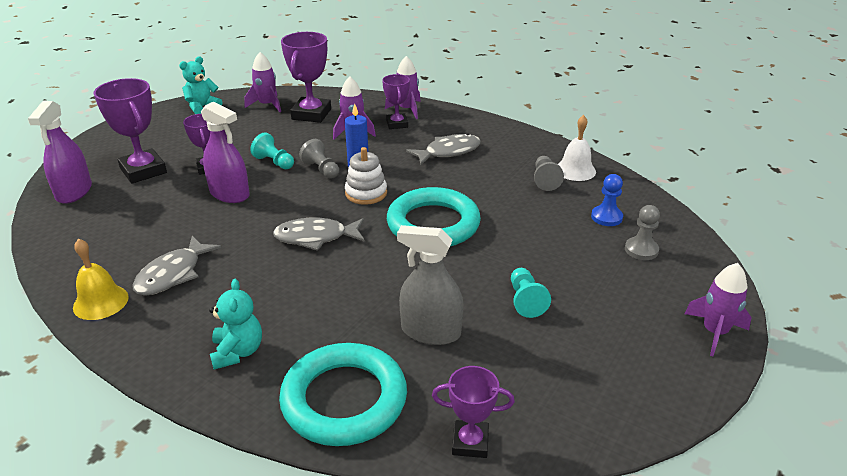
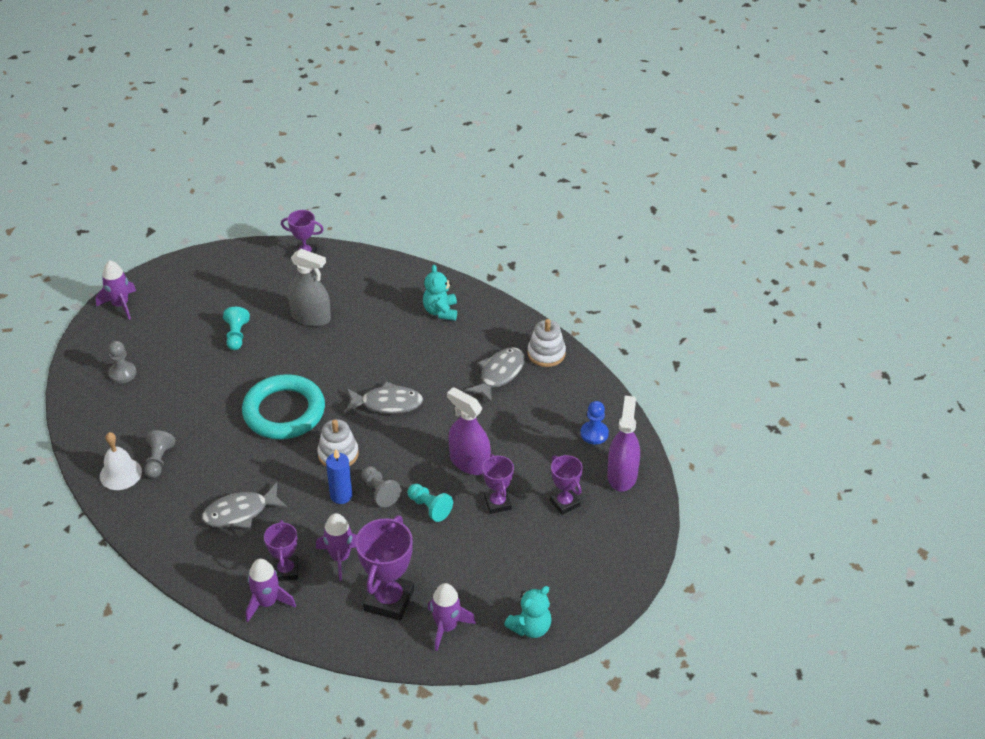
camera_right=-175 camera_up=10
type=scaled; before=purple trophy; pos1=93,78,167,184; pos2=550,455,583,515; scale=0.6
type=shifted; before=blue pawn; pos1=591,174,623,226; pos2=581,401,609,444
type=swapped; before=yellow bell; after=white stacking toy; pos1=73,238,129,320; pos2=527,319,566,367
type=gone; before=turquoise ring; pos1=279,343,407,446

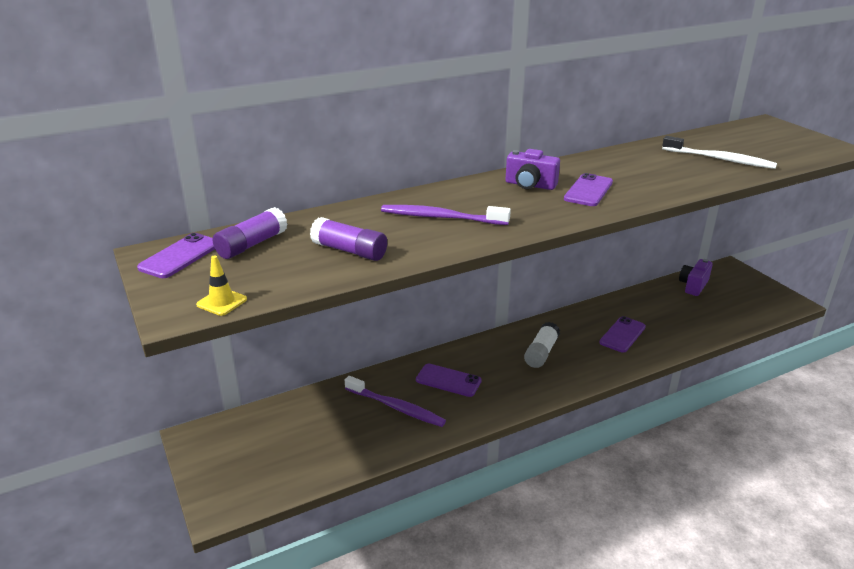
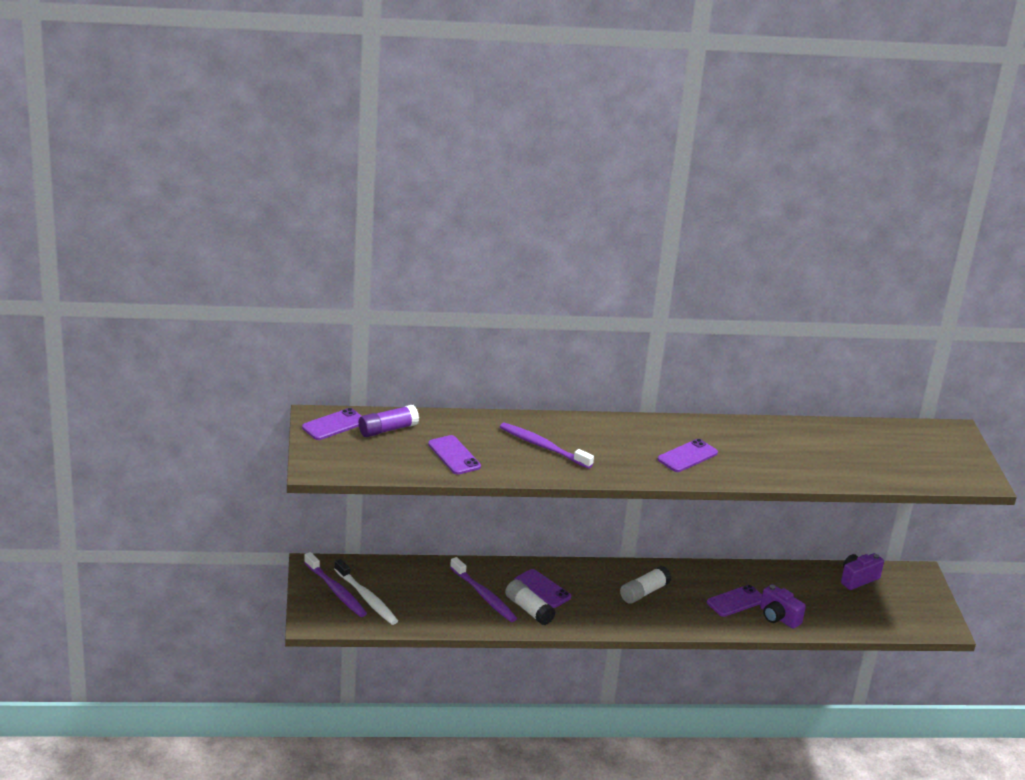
camera_right=20 camera_up=0
type=shifted; before=white toothbrush; pos1=662,136,777,169; pos2=334,559,398,625
type=shifted; before=purple camera; pos1=505,149,560,190; pos2=760,584,806,629
type=swapped; before=purple glue stick; after=purple phone; pos1=310,217,387,261; pos2=428,435,481,475
type=gone; before=yellow traffic cone; pos1=196,255,247,316
type=new; after=purple toothbrush; pos2=304,552,367,617
type=new; after=white glue stick; pos2=505,580,556,625

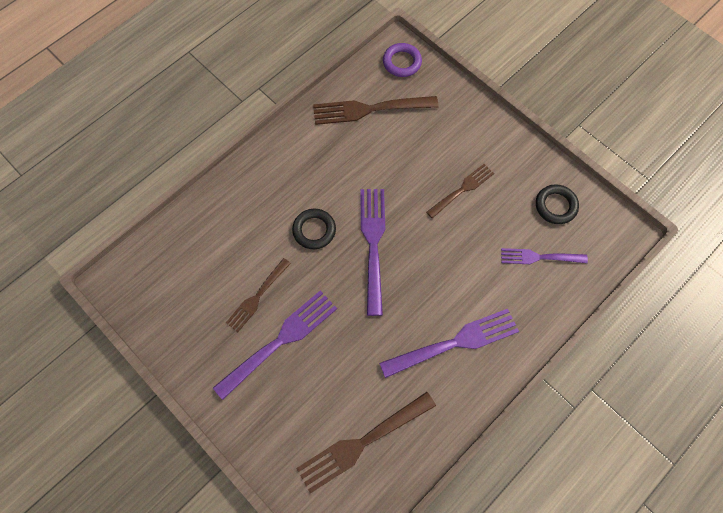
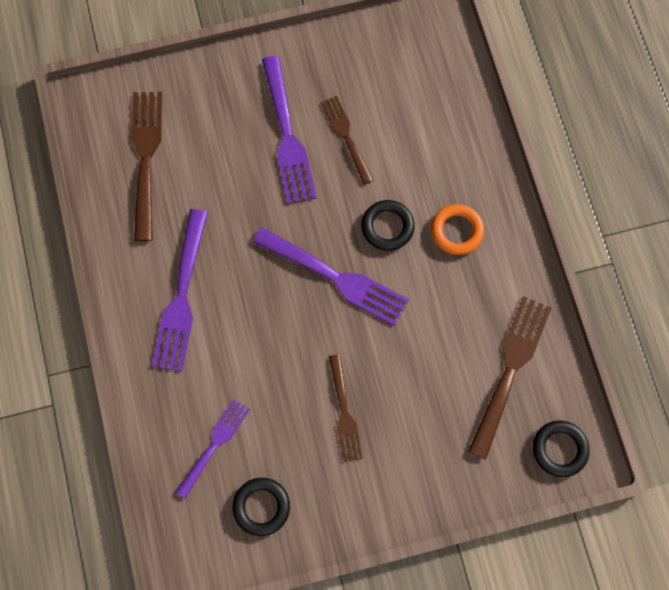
camera_right=120 camera_up=5
type=repainted; before=purple ring; after=black ring; pos1=383,43,422,77; pos2=533,420,590,477
type=new; after=orange ring; pos2=431,204,484,255

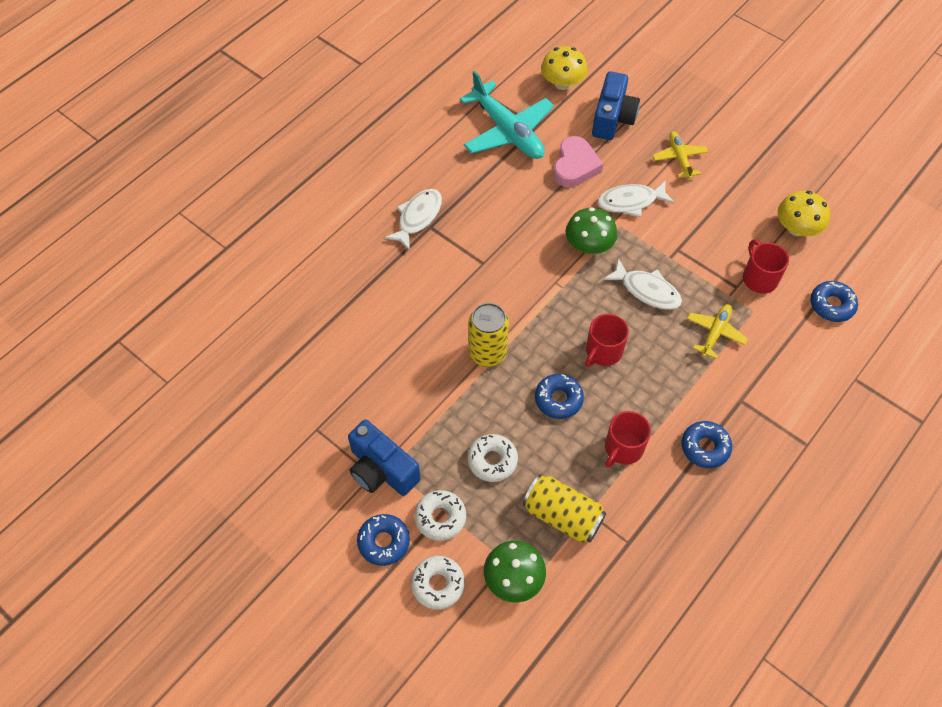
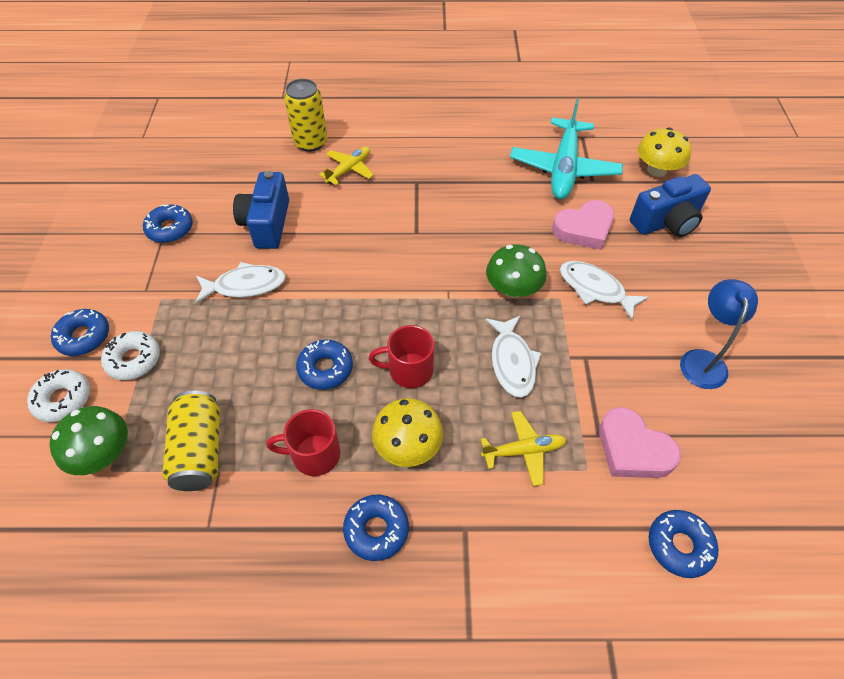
camera_right=50 camera_up=-5
type=shifted; before=yellow plane; pos1=652,131,708,179; pos2=319,147,374,185
type=shifted; before=white fish; pos1=384,189,442,251; pos2=195,262,286,303
type=shifted; before=yellow mushroom; pos1=778,191,830,236; pos2=372,398,443,467
type=swapped; before=red mug; after=pink heart; pos1=743,239,789,294; pos2=599,407,681,478
type=shifted; before=yellow can; pos1=469,303,509,367; pos2=284,79,327,152
type=shifted; before=blue camera; pos1=348,420,421,496; pos2=233,171,289,249
type=gone; before=white donut; pos1=468,434,518,482
type=new; after=blue donut; pos2=143,204,193,243
type=new; after=blue lamp; pos2=680,279,758,389

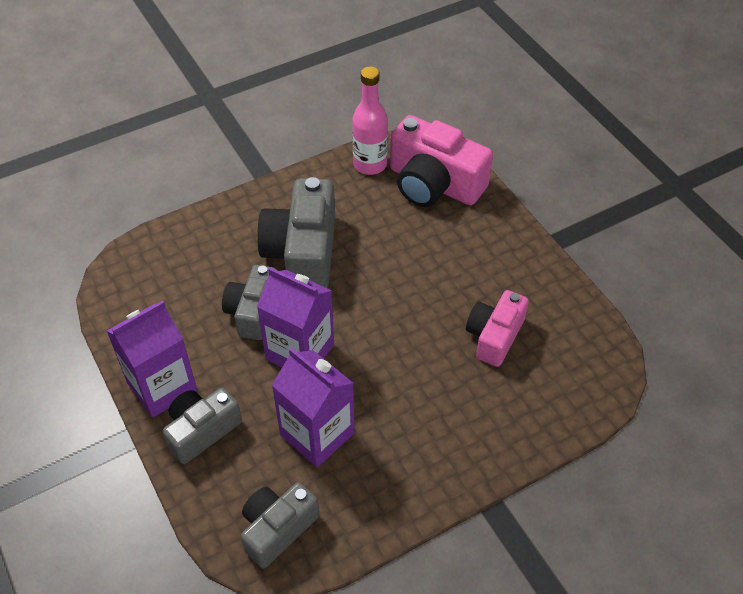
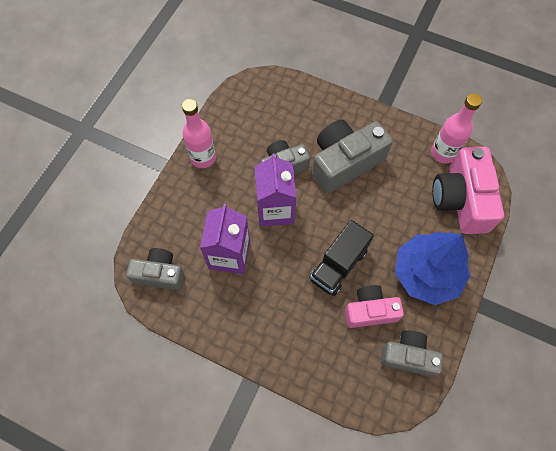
camera_right=55 camera_up=15
type=swapped; before=purple carton; after=pink bottle; pos1=107,300,197,418; pos2=182,99,216,168
type=shifted; before=grey camera; pos1=163,388,242,464; pos2=381,330,443,377
type=new; after=black truck; pos2=309,220,374,296
type=new; after=blue tree; pos2=395,232,470,305

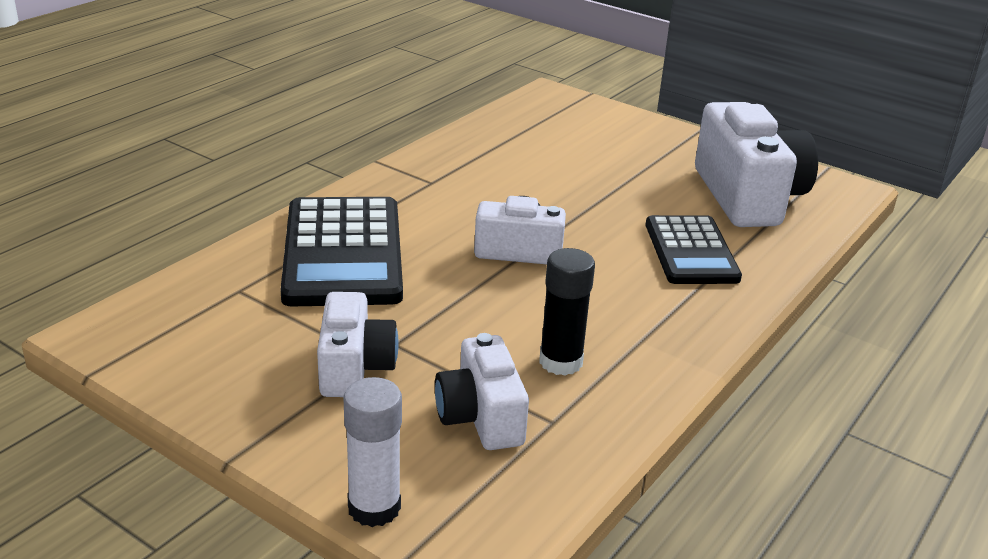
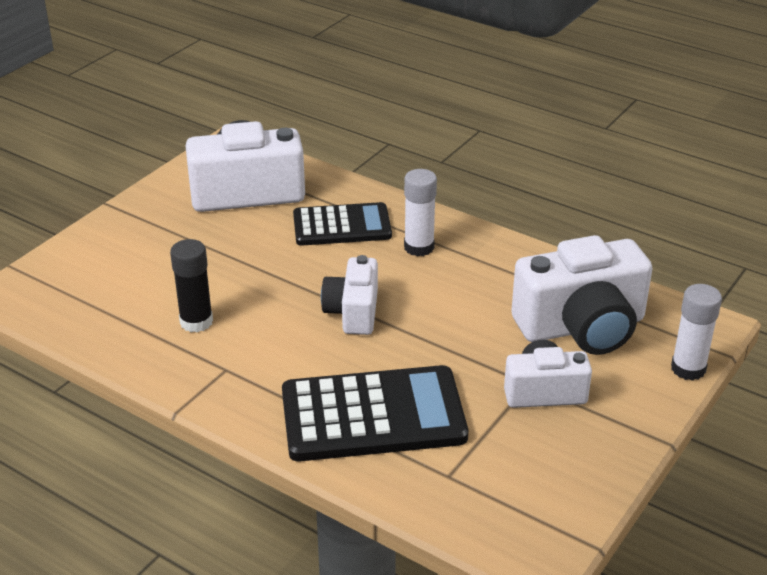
camera_right=-90 camera_up=5
type=shifted; before=black glue stick; pos1=539,248,595,376; pos2=170,239,213,332
type=scaled; before=white camera; pos1=435,333,529,450; pos2=511,235,652,355; scale=1.7
type=new; after=white glue stick; pos2=404,169,437,256

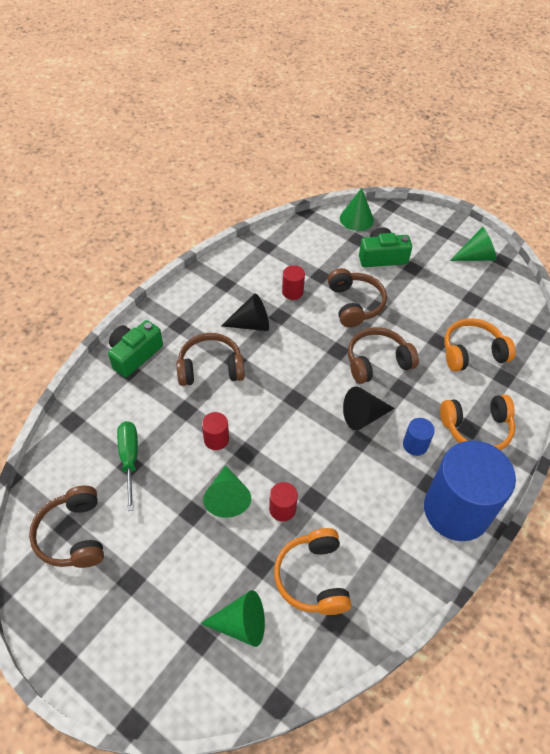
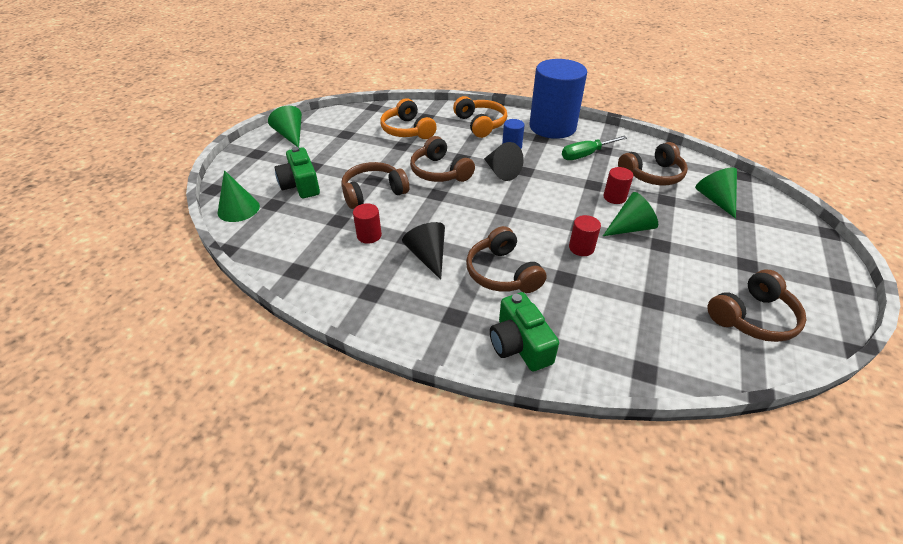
camera_right=-105 camera_up=-10
type=rotated; before=green camera; pos1=108,320,163,378; pos2=490,292,559,371; turn=45
type=shifted; before=green screwdriver; pos1=117,421,138,511; pos2=562,136,627,160
type=repainted; before=orange headphones; after=brown headphones; pos1=274,528,351,615; pos2=618,142,688,185

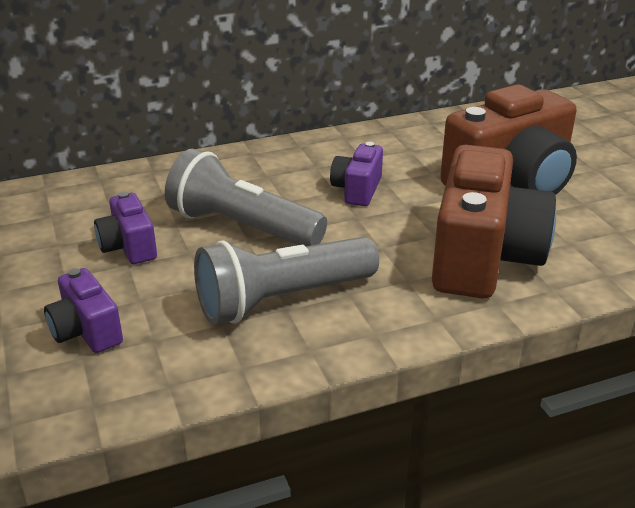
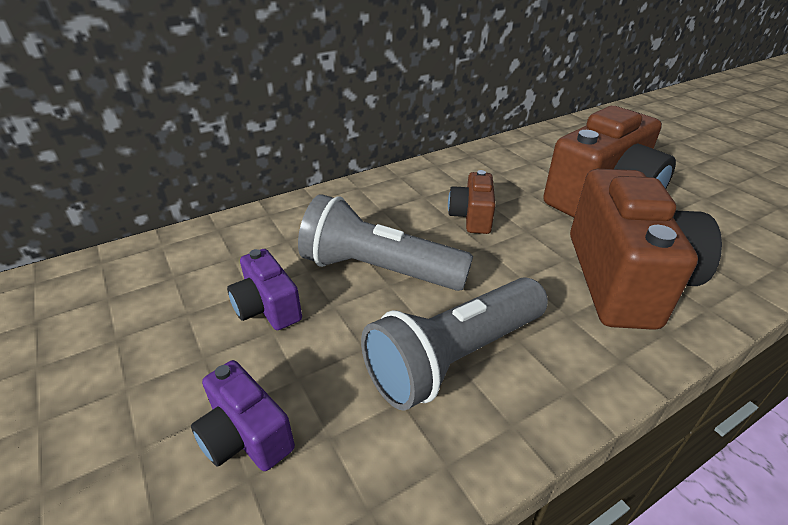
camera_right=-10 camera_up=5
type=repainted; before=purple camera; after=brown camera; pos1=330,142,383,206; pos2=448,170,496,234

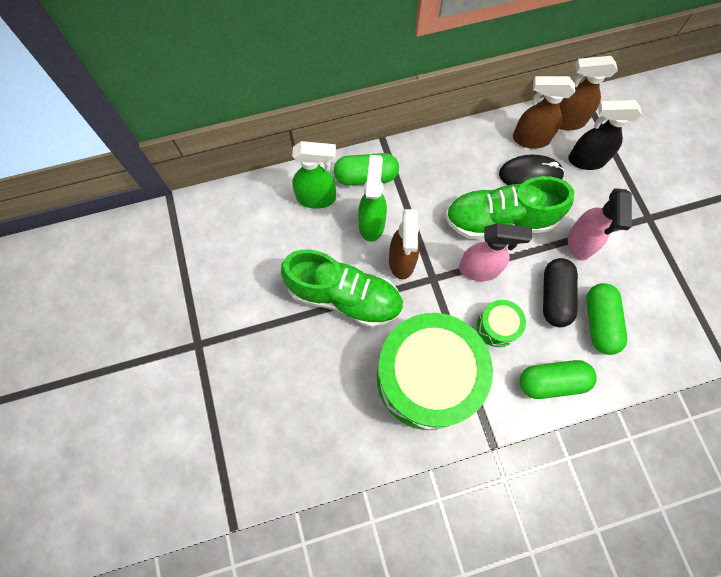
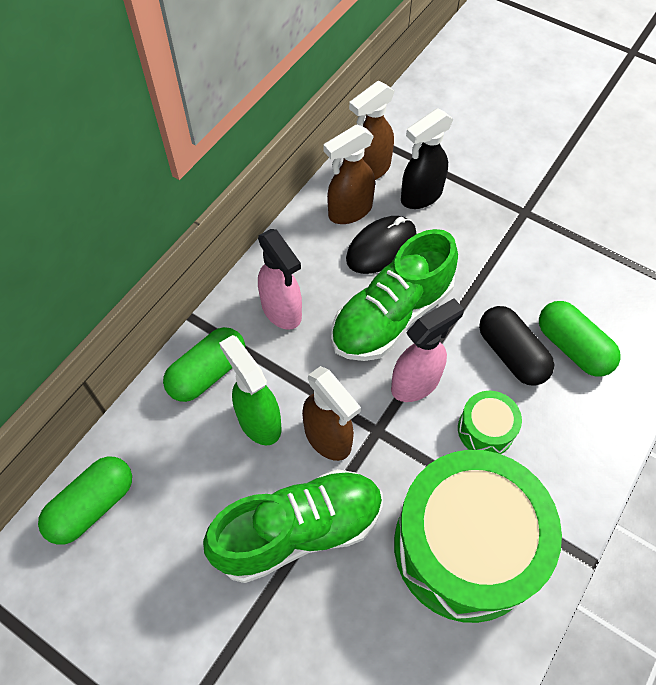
camera_right=-40 camera_up=-10
type=gone; before=green spray bottle; pos1=292,141,336,209
type=shifted; before=pink spray bottle; pos1=568,188,632,260; pos2=258,229,302,330
type=shifted; before=green capsule; pos1=519,360,597,399; pos2=38,457,132,545

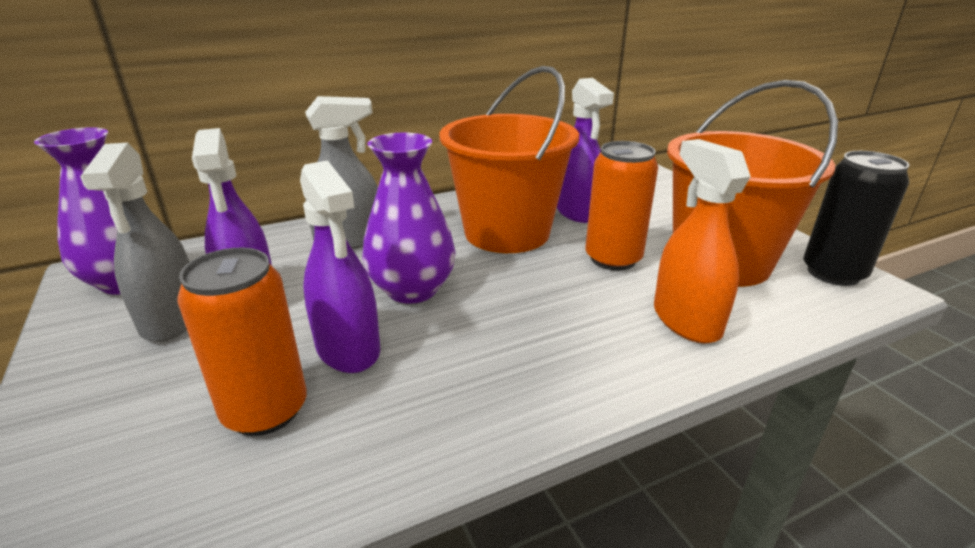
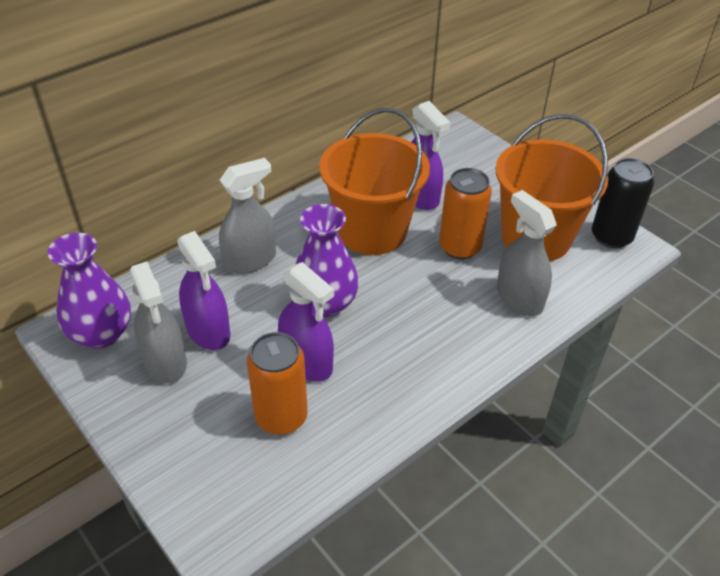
camera_right=-15 camera_up=15
type=repainted; before=orange spray bottle; after=grey spray bottle; pos1=654,139,751,344; pos2=497,190,557,316

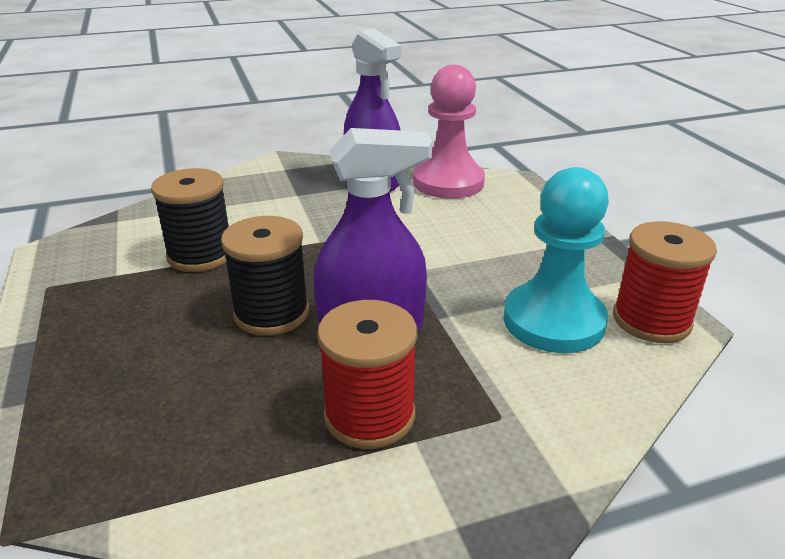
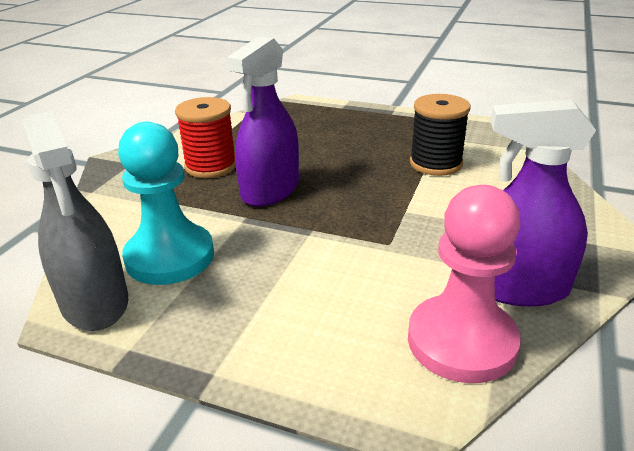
camera_right=130 camera_up=0
type=gone; before=black spool; pos1=221,216,309,335
type=swapped; before=red spool; after=grey spray bottle; pos1=613,221,717,343; pos2=22,111,128,331

